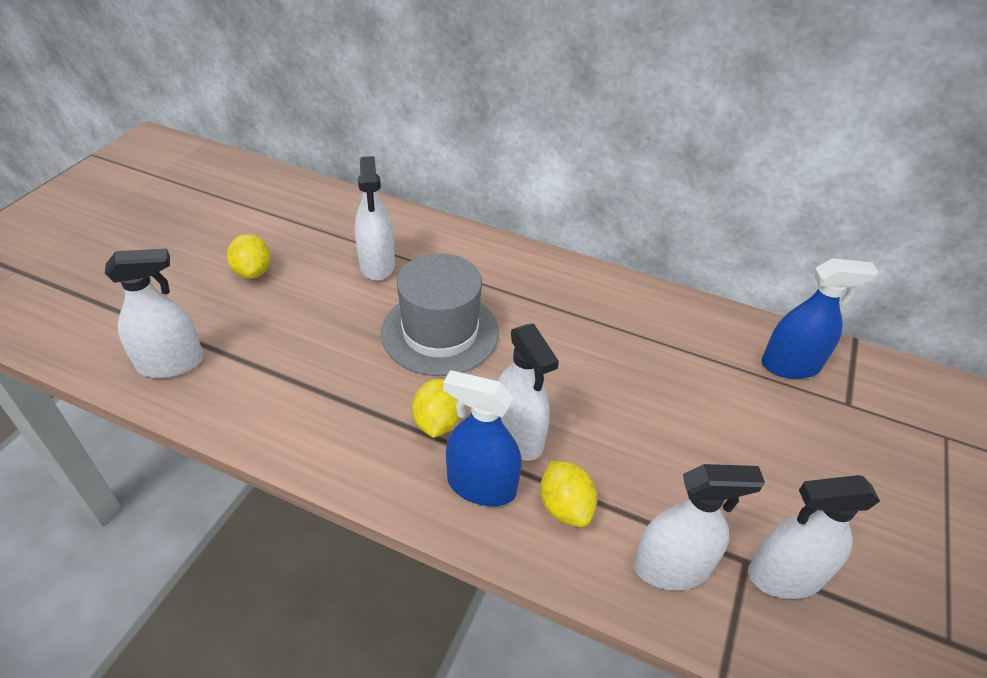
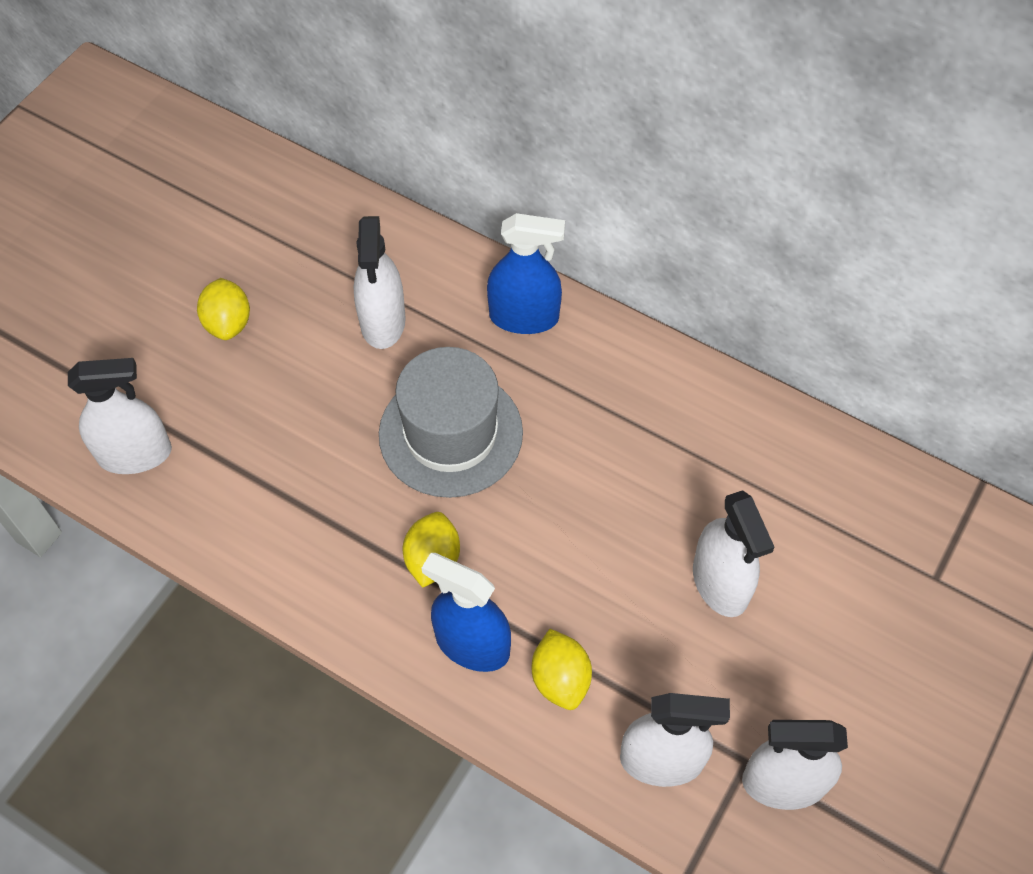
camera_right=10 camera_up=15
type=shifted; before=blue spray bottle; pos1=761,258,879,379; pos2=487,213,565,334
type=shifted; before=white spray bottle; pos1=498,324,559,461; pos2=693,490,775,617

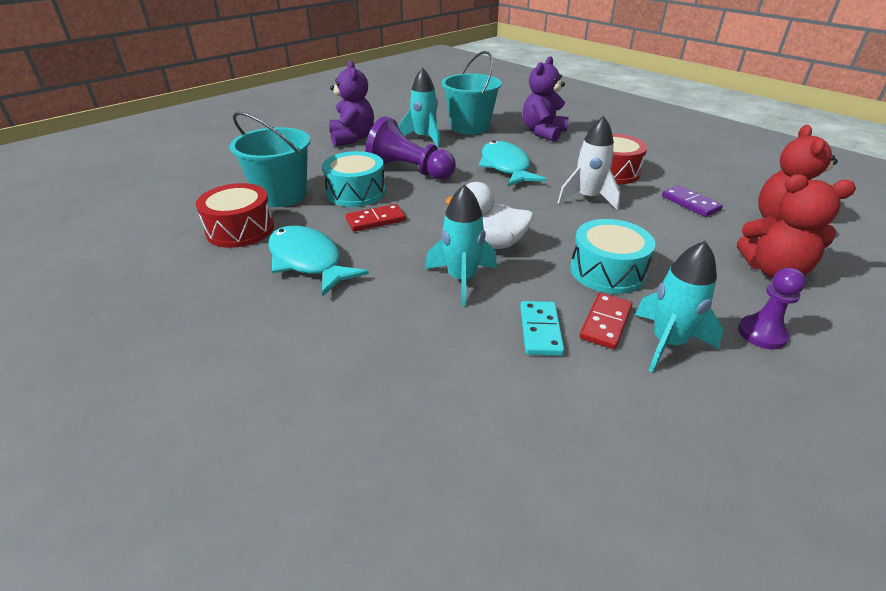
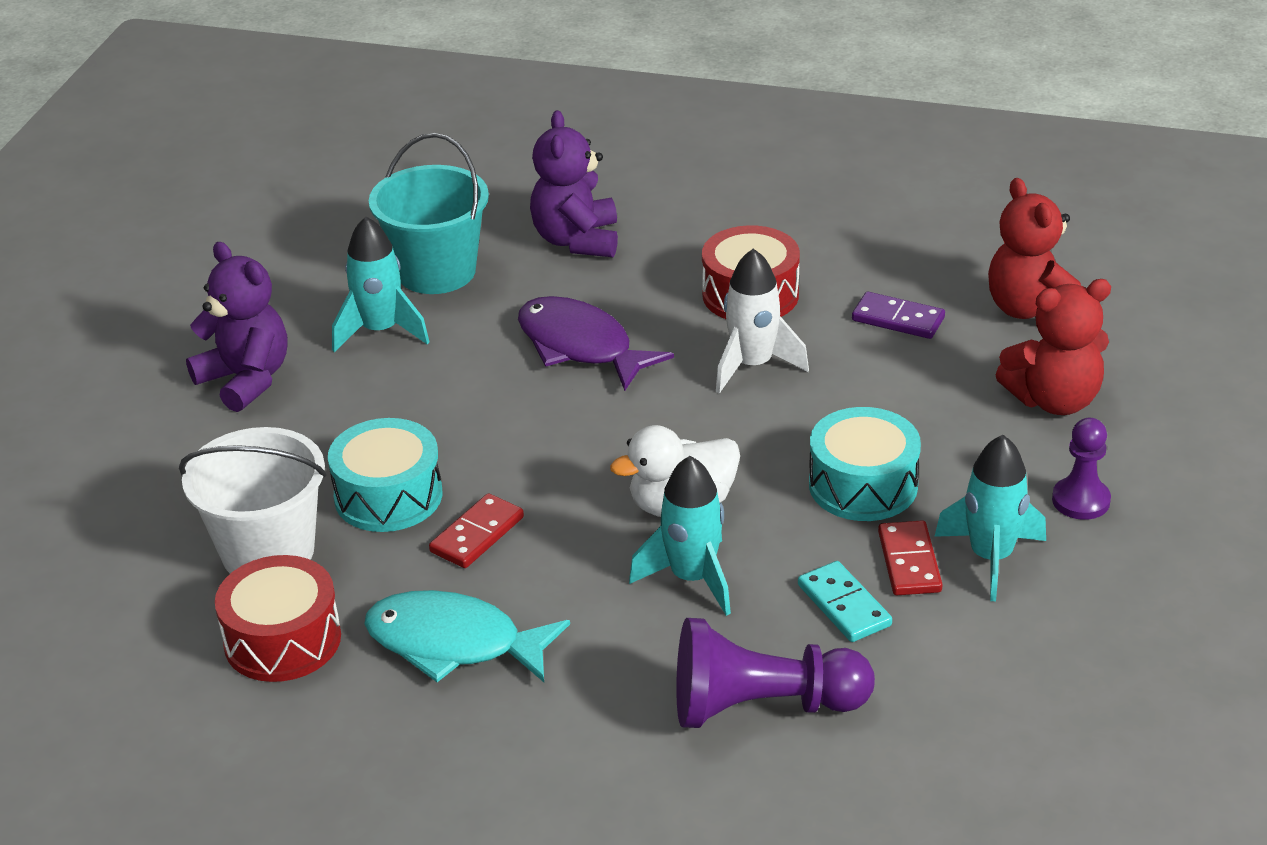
camera_right=-30 camera_up=0
type=repainted; before=turquoise bucket; after=white bucket; pos1=230,111,311,207; pos2=179,427,327,574
type=shifted; before=purple pawn; pos1=366,116,456,180; pos2=676,618,875,728
type=repainted; before=turquoise fish; after=purple fish; pos1=479,141,547,186; pos2=518,296,674,391

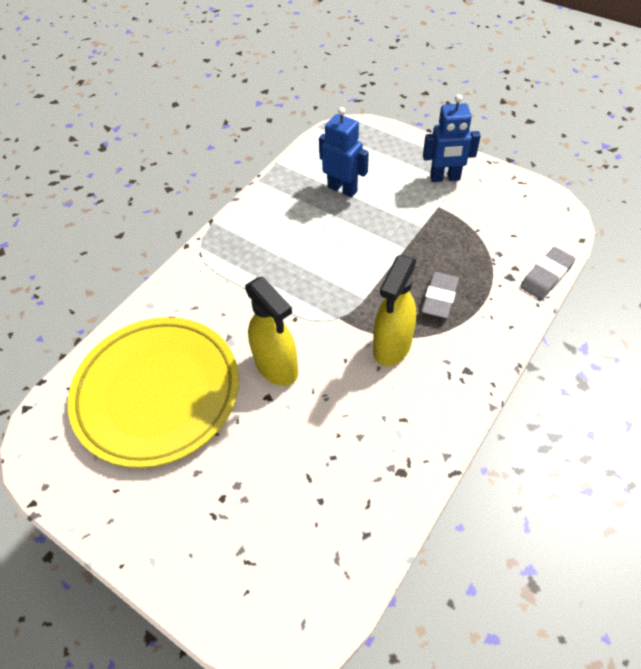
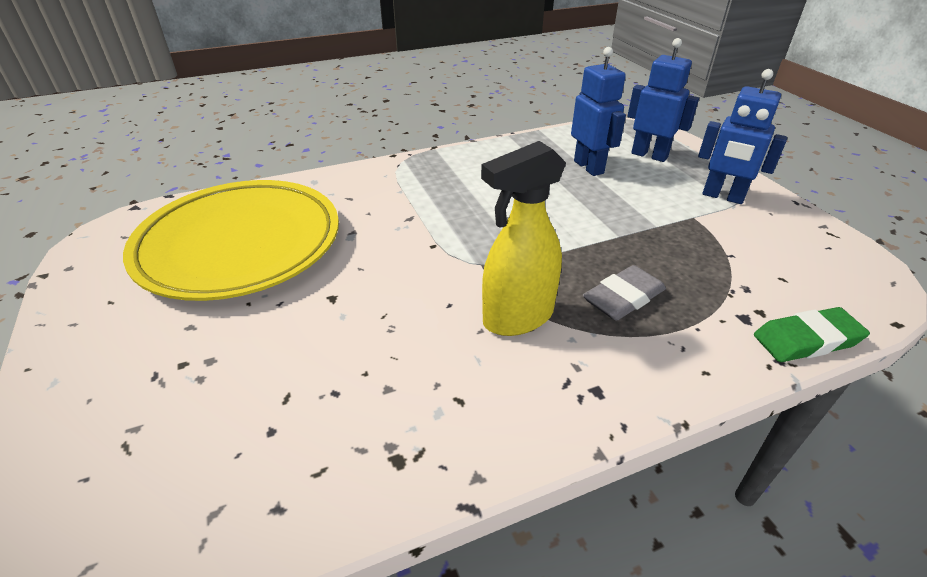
camera_right=30 camera_up=-15
type=repainted; before=grey eraser; after=green eraser; pos1=520,247,575,300; pos2=754,307,870,362
type=gone; before=yellow spray bottle; pos1=245,277,298,386
type=new; after=blue robot; pos2=627,38,699,162

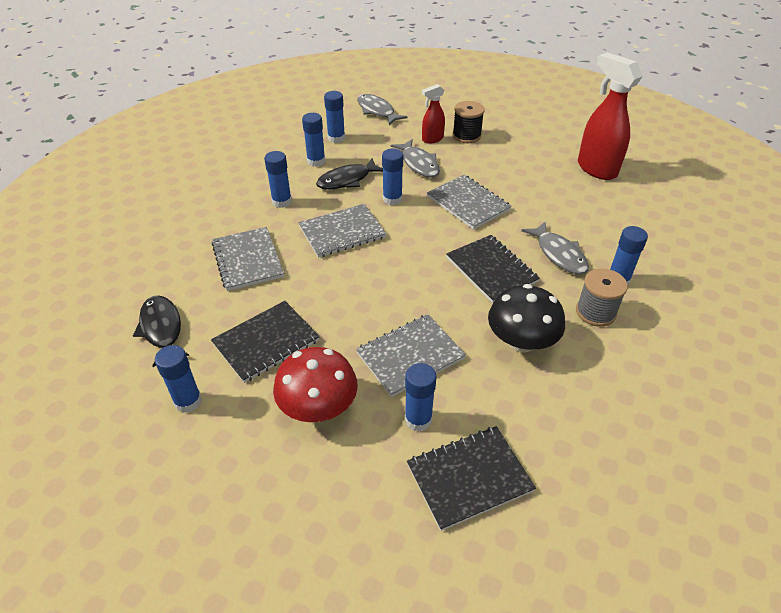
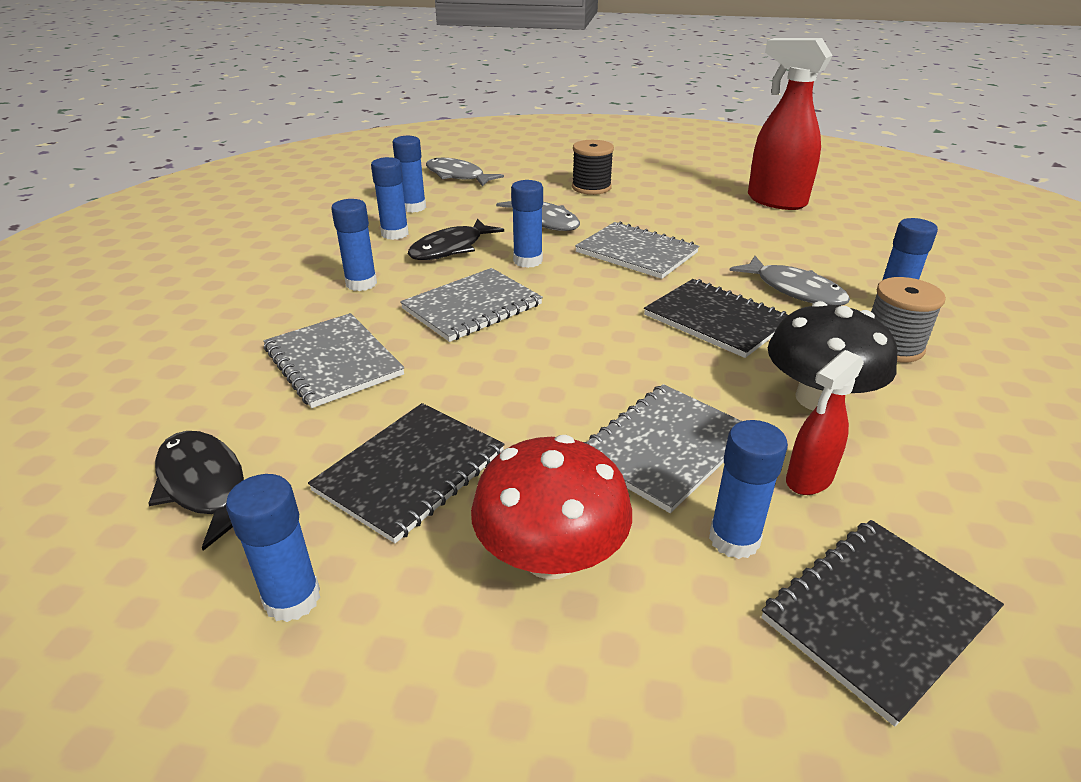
camera_right=-15 camera_up=-10
type=shifted; before=red spray bottle; pos1=422,84,445,143; pos2=786,350,864,495

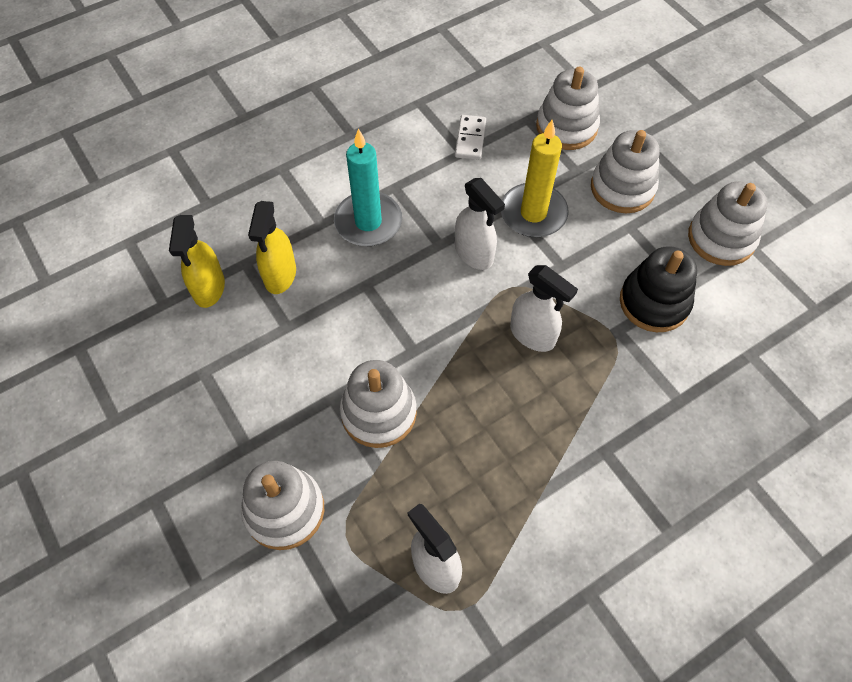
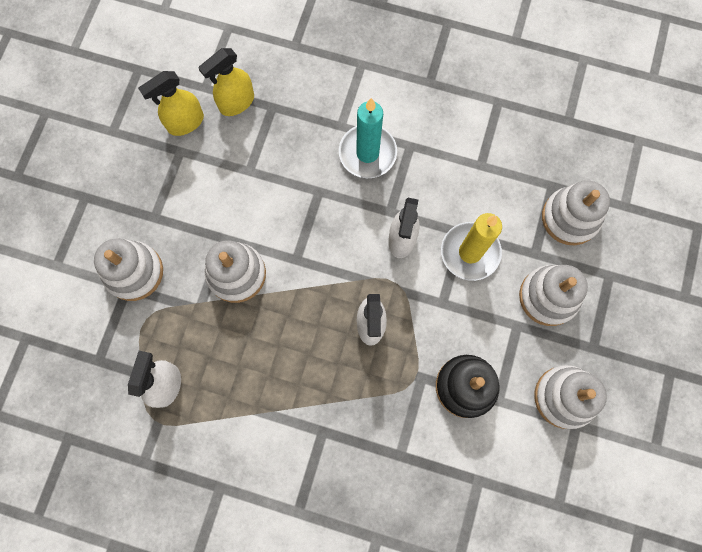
camera_right=50 camera_up=15
type=gone; before=white domino; pos1=455,115,486,160
type=shifted; before=yellow spray bottle; pos1=248,201,296,294; pos2=138,71,204,136

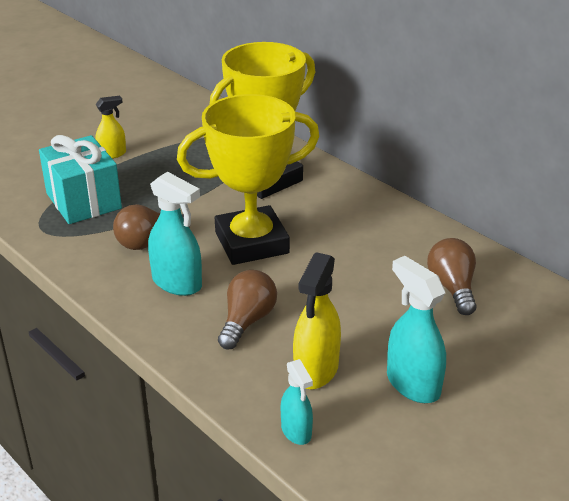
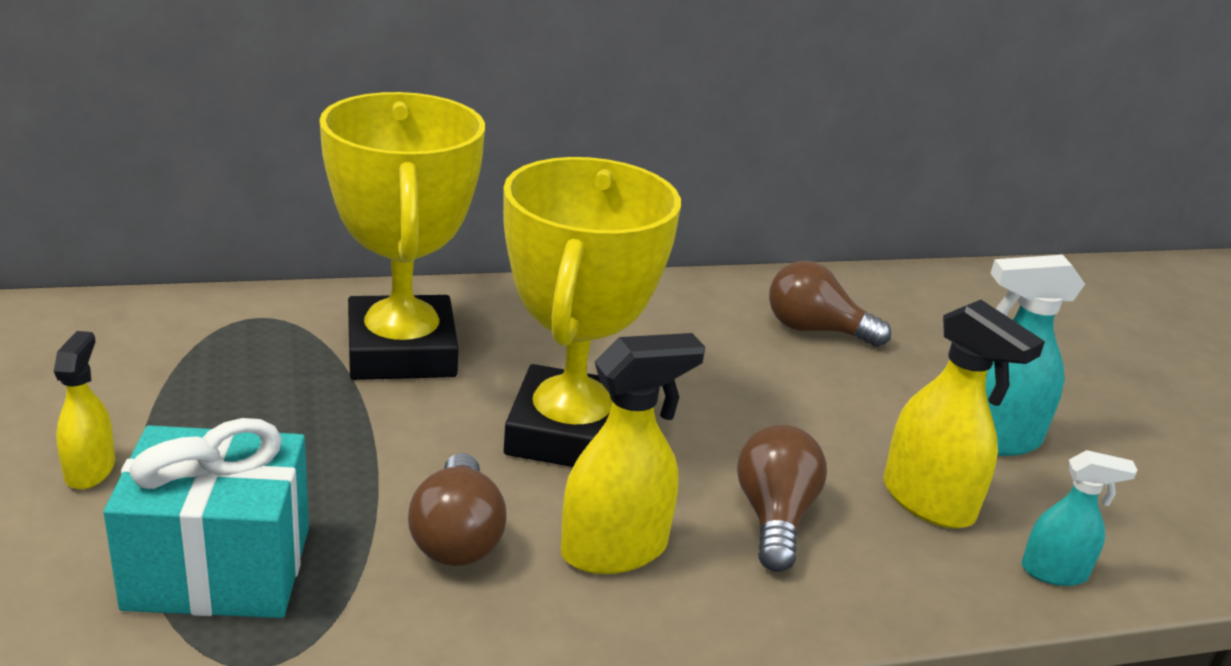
camera_right=-65 camera_up=-5
type=repainted; before=turquoise spray bottle; after=yellow spray bottle; pos1=148,171,202,296; pos2=561,333,705,574
type=rotated; before=brown light bulb; pos1=218,270,277,349; pos2=737,425,827,572; turn=45

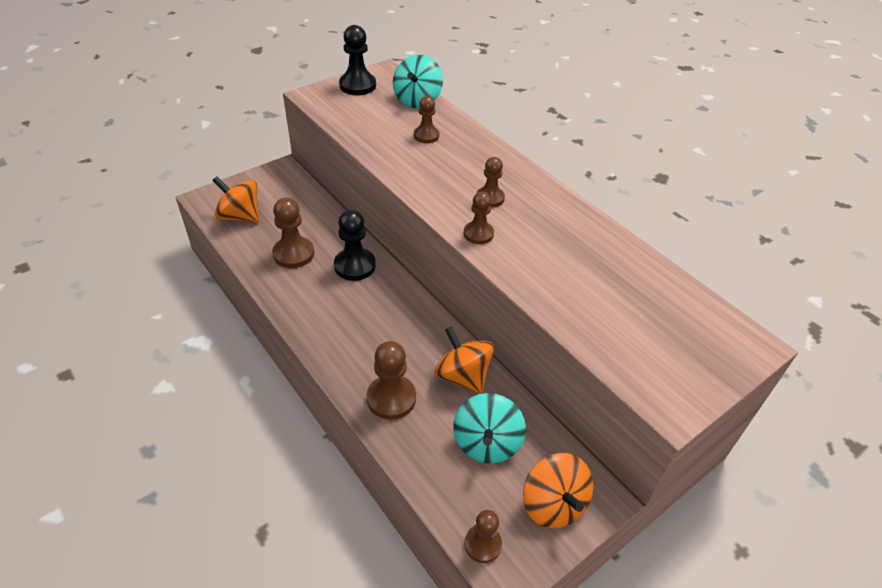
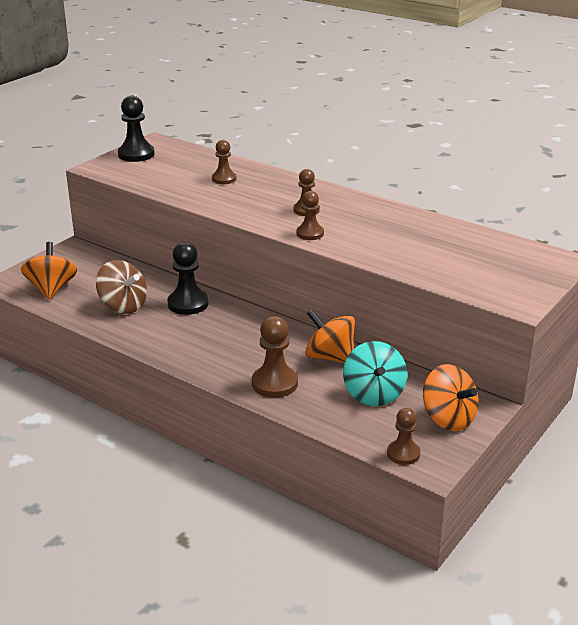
camera_right=-15 camera_up=-15
type=gone; before=turquoise spinning top; pos1=393,55,443,108
type=rotated; before=orange spinning top; pos1=212,176,259,223; pos2=21,242,77,299; turn=75
type=swapped; before=brown pawn; after=brown spinning top; pos1=272,198,314,268; pos2=96,260,147,314

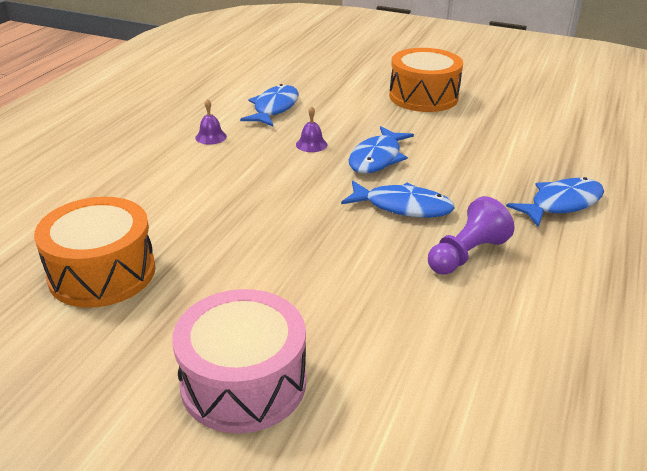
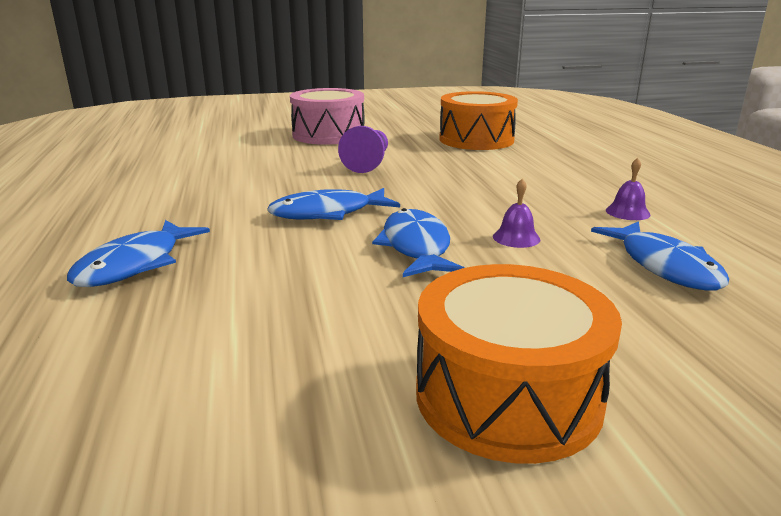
camera_right=145 camera_up=-10
type=shifted; before=purple pawn; pos1=428,196,515,275; pos2=338,126,388,173

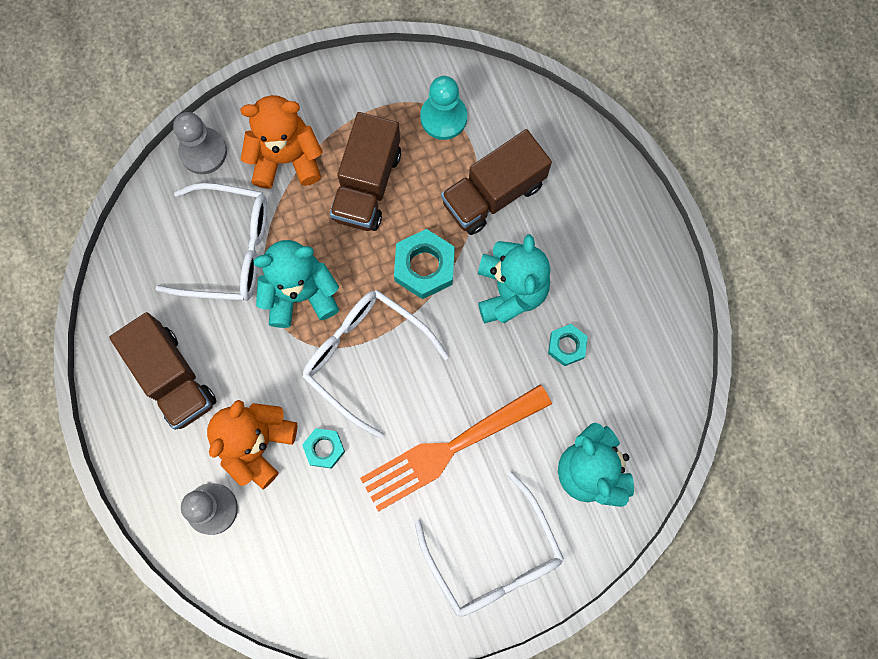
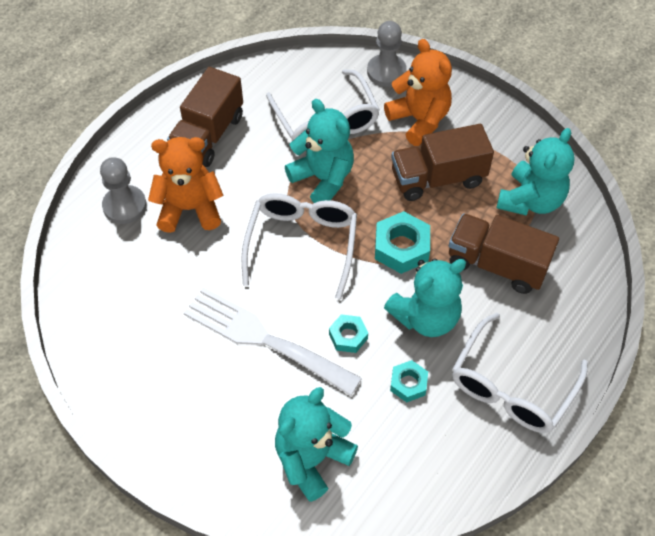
camera_right=60 camera_up=-20
type=swapped; before=turquoise pawn; after=turquoise teddy bear; pos1=420,76,467,140; pos2=497,128,575,216
type=repainted; before=orange fork; after=white fork; pos1=360,384,552,512; pos2=184,287,362,396
type=shifted; before=turquoise nut; pos1=302,428,345,469; pos2=329,314,368,353
type=shifted; before=white glasses; pos1=414,471,564,617; pos2=452,313,588,433

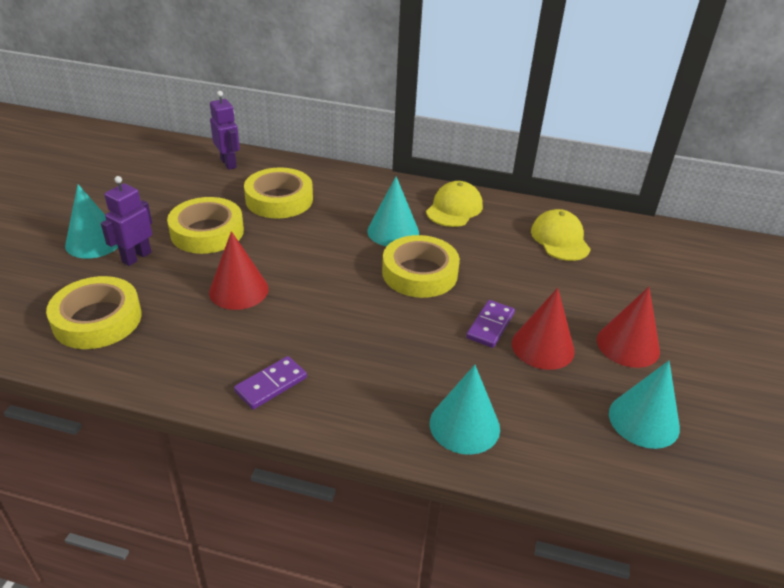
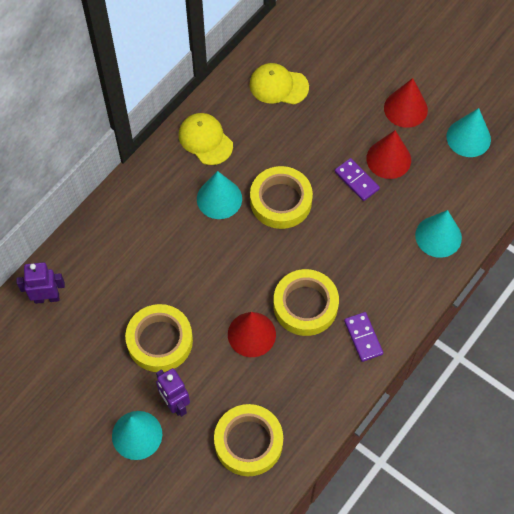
camera_right=-65 camera_up=25
type=shifted; before=yellow tape; pos1=244,167,313,219; pos2=273,269,339,336

